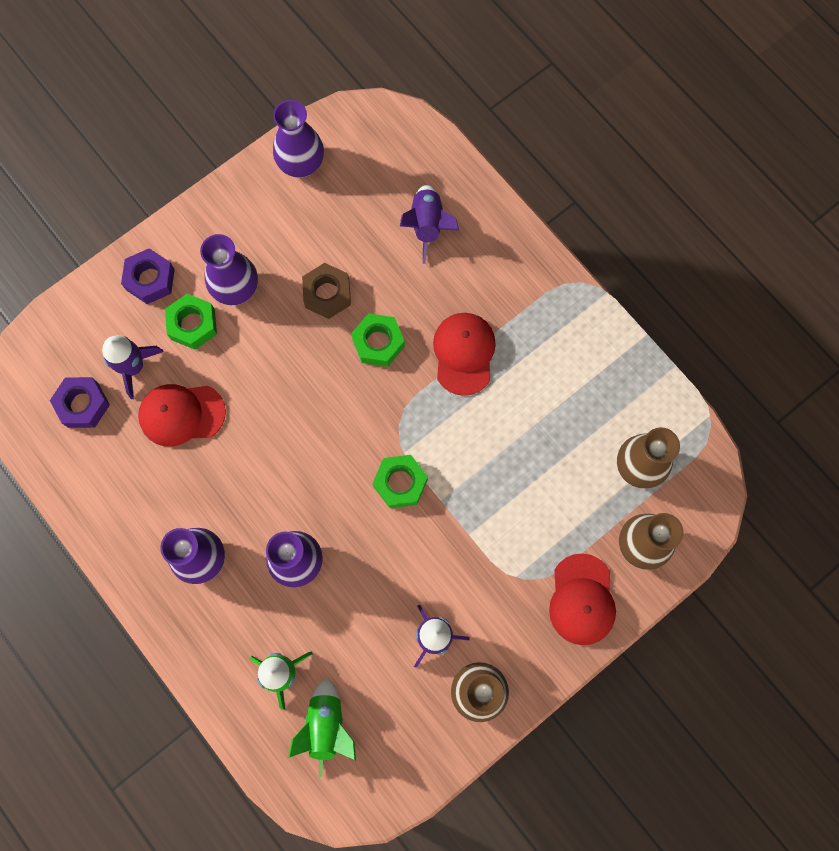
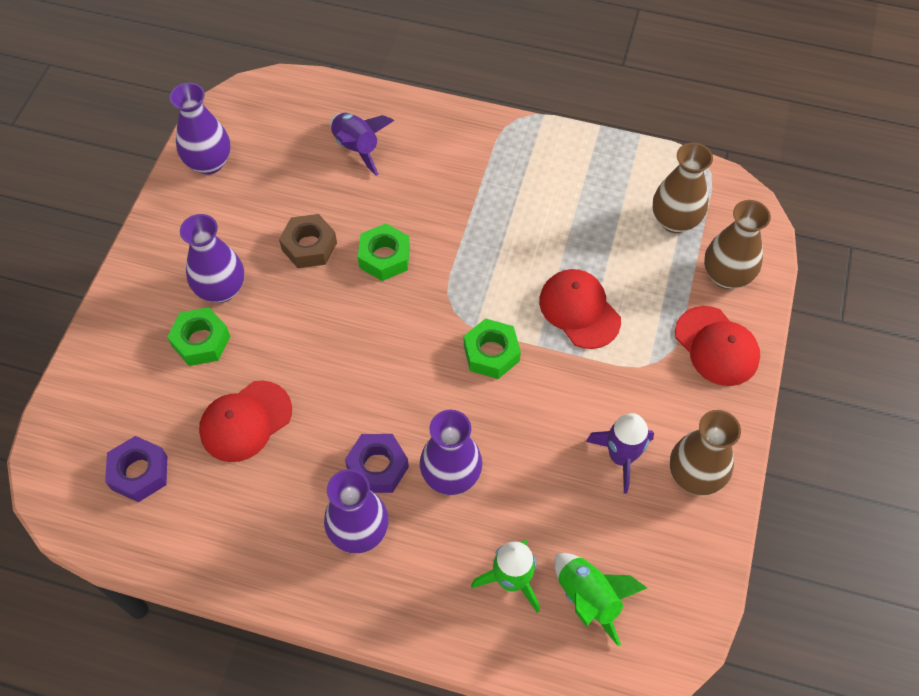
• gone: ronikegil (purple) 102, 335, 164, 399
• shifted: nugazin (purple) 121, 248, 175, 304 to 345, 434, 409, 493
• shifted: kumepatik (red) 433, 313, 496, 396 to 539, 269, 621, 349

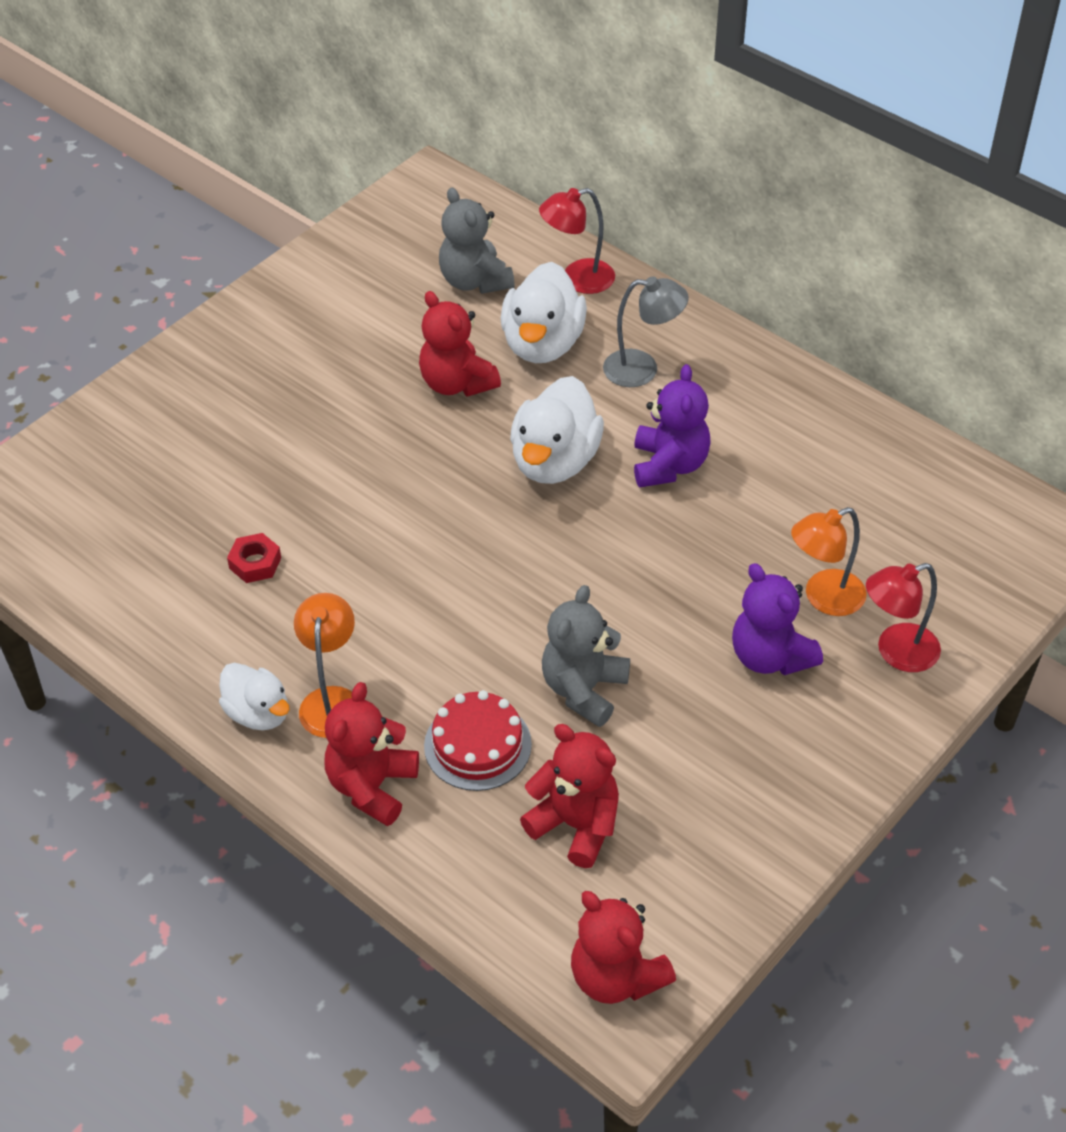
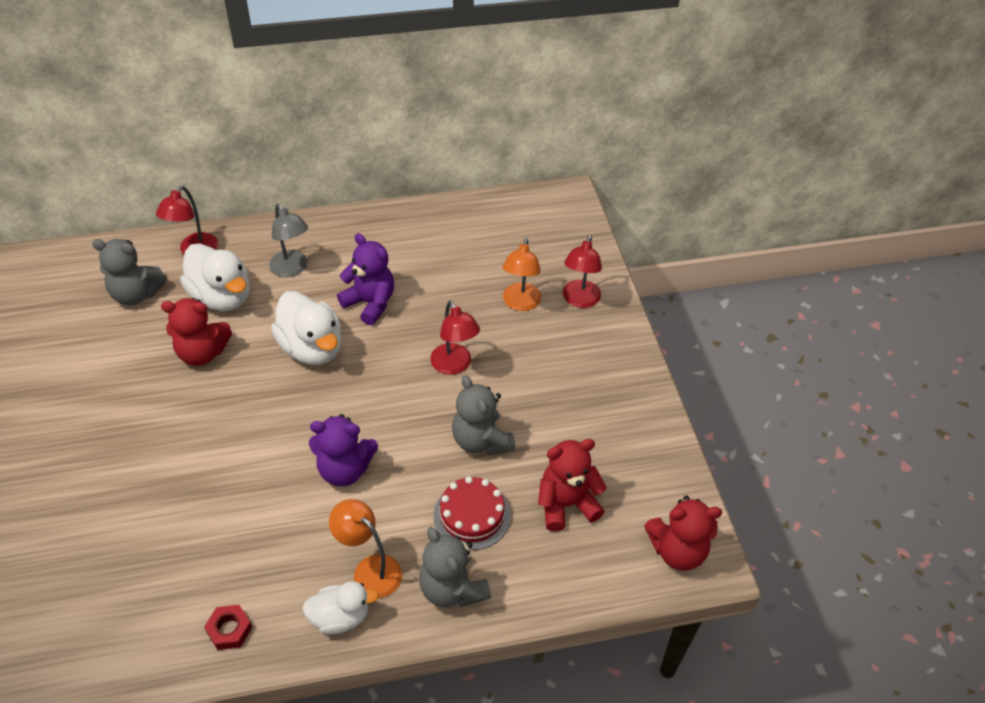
• shifted: nugazin (red) 227, 533, 281, 583 to 204, 605, 252, 650
• repainted: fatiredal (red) 325, 682, 419, 826 to fatiredal (grey) 419, 527, 491, 607
• rotated: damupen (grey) 603, 276, 689, 387 = 269, 204, 308, 277 105 degrees clockwise
• shifted: fatiredal (purple) 732, 563, 823, 675 to 309, 414, 378, 486
• new: damupen (red) 430, 301, 480, 375

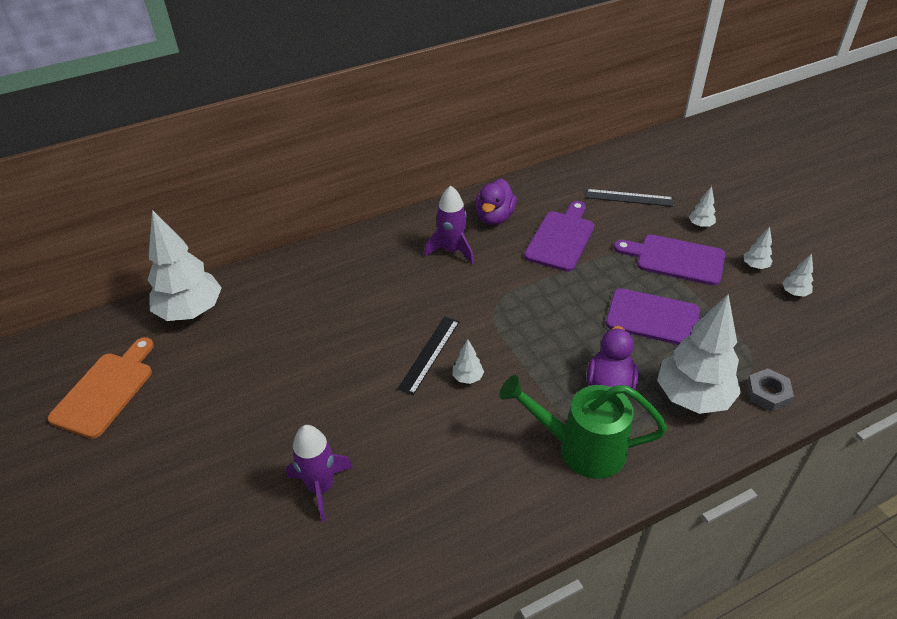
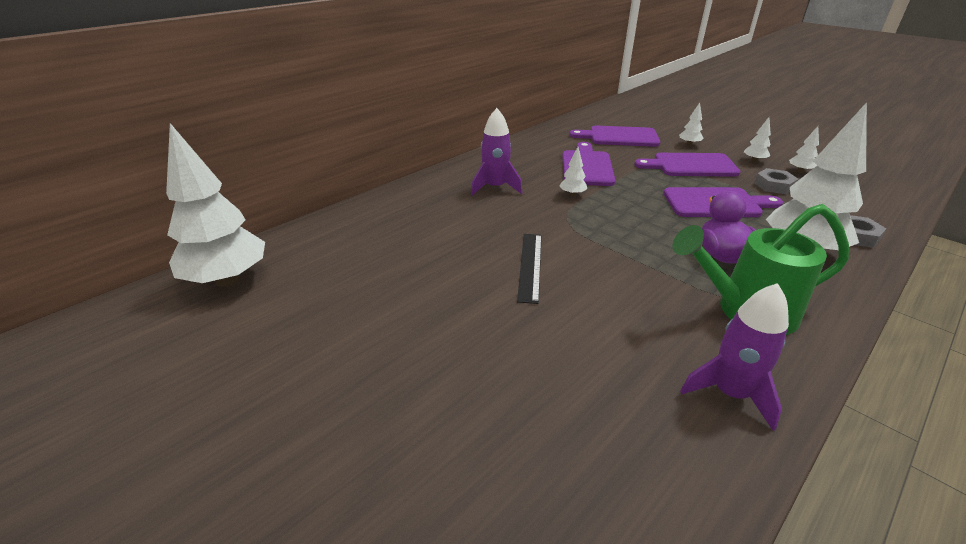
• gone: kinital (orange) 47, 337, 154, 439
• shifted: ronikegil (purple) 286, 425, 353, 522 to 680, 283, 789, 431
• shifted: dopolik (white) 452, 339, 484, 384 to 559, 147, 587, 196
• gone: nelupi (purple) 475, 179, 517, 225
• swapped: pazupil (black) 585, 189, 674, 207 to kinital (purple) 569, 126, 660, 147
• new: nugazin (grey) 754, 168, 798, 194

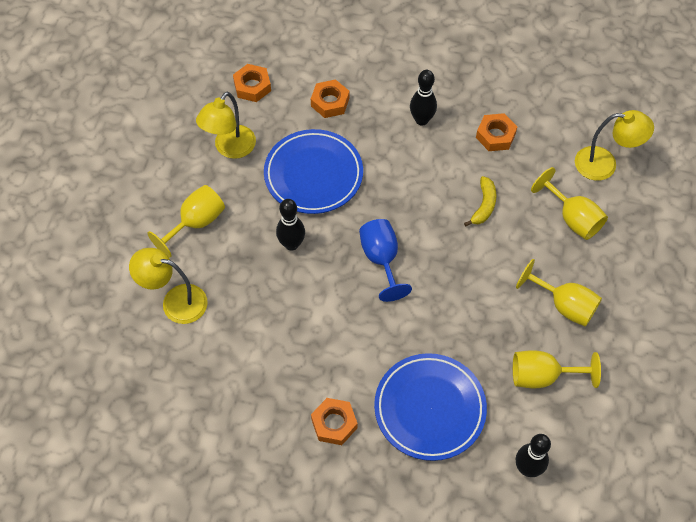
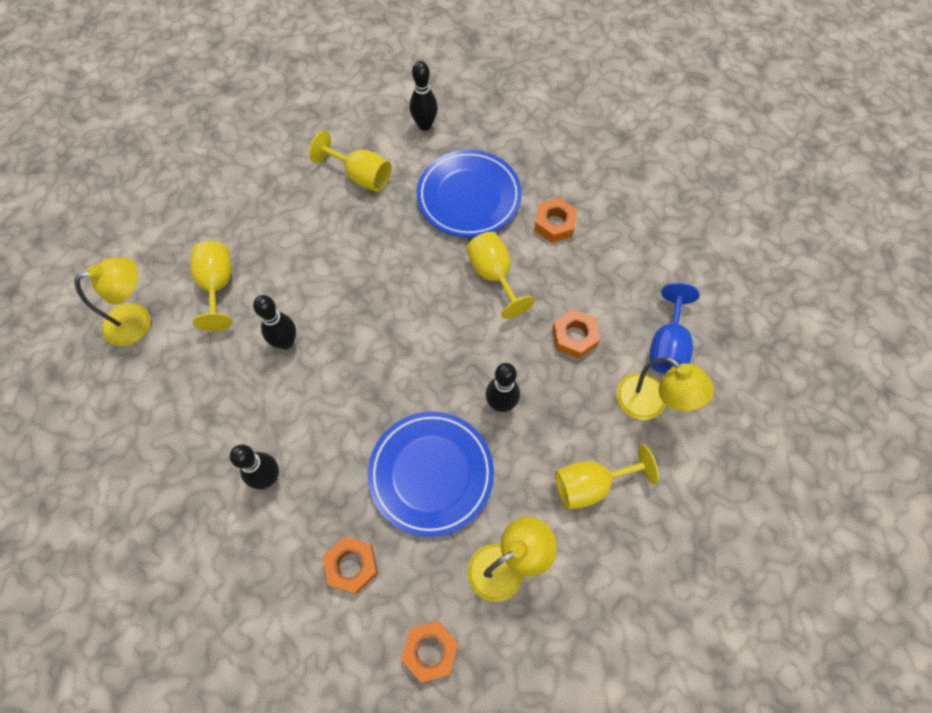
• shifted: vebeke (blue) 359, 219, 412, 302 to 650, 283, 699, 374
• swapped: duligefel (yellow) 464, 176, 497, 226 to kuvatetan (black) 253, 295, 296, 349
• shifted: nugazin (orange) 476, 113, 517, 151 to 552, 309, 600, 359
• shifted: vebeke (yellow) 516, 259, 602, 327 to 466, 232, 535, 319
• rotated: damupen (yellow) 575, 110, 654, 181 = 74, 257, 151, 346 120 degrees clockwise

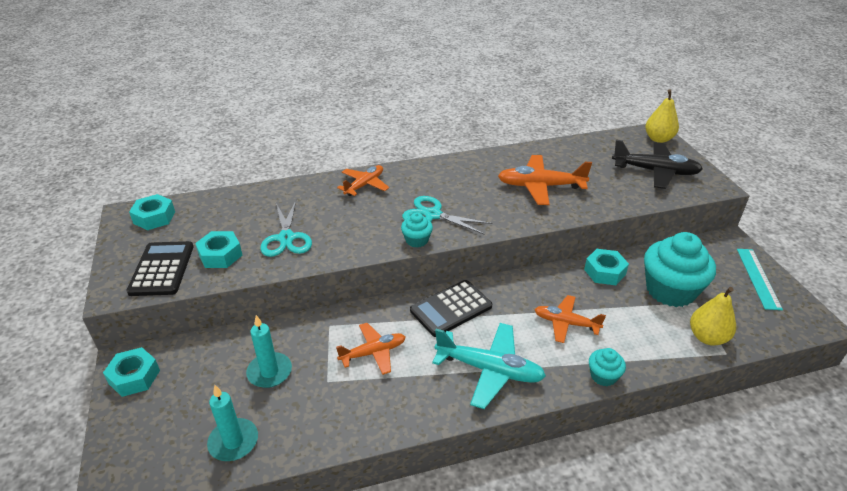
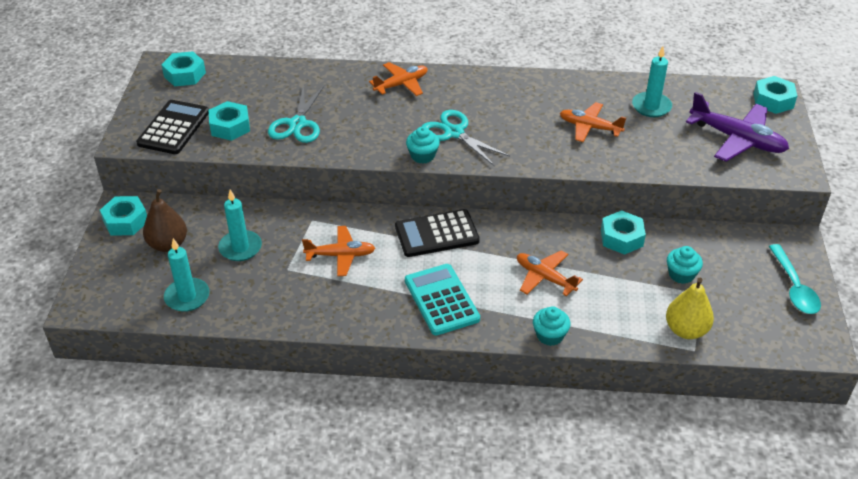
• swapped: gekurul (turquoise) 432, 323, 546, 409 to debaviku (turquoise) 405, 264, 480, 335
• scaled: gekurul (orange) 498, 155, 592, 205 = 560, 102, 626, 142 x0.65
• repainted: gekurul (black) 612, 140, 703, 189 to gekurul (purple) 686, 92, 789, 162
• scaled: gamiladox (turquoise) 644, 232, 716, 307 = 667, 246, 703, 284 x0.47
• swapped: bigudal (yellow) 645, 89, 679, 143 to nugazin (turquoise) 753, 76, 797, 114
• swapped: pazupil (turquoise) 737, 249, 783, 310 to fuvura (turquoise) 769, 244, 821, 314
• new: bigudal (brown) 143, 189, 187, 252
• new: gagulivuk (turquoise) 632, 46, 672, 117

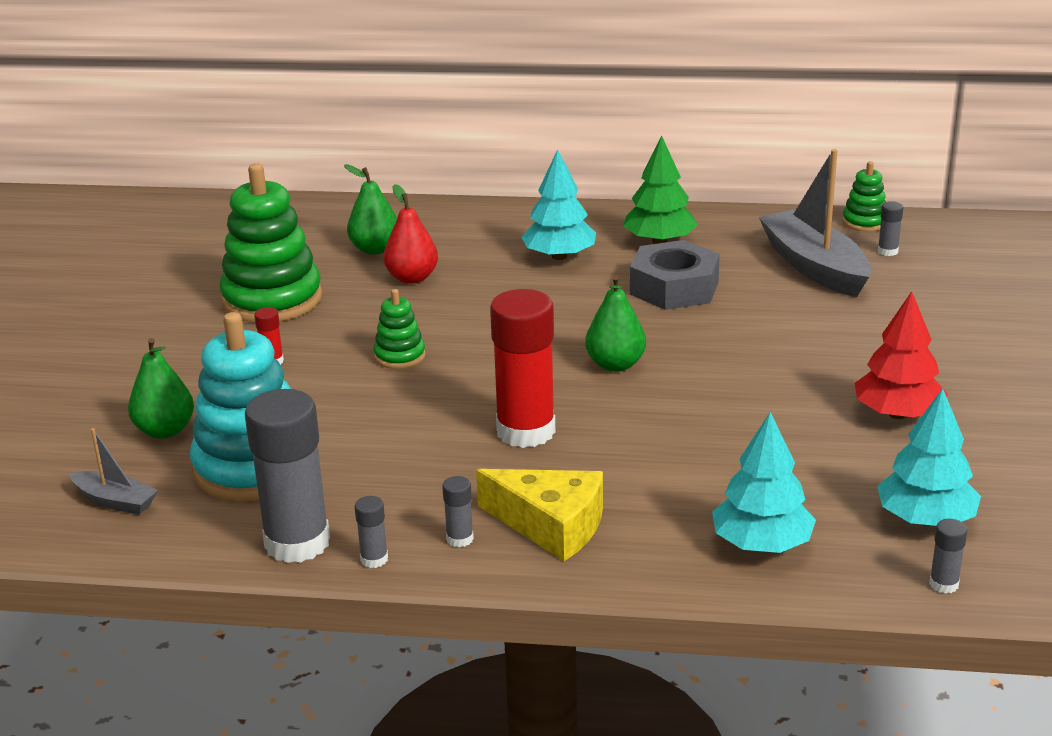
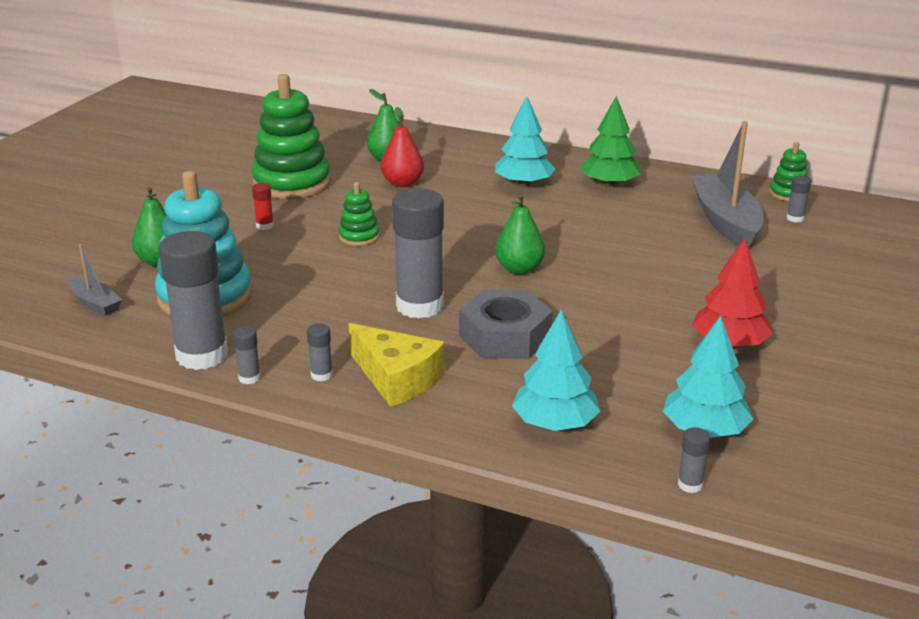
• repainted: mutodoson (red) 490, 289, 555, 448 to mutodoson (grey) 392, 188, 444, 319
• shifted: nugazin (grey) 630, 240, 720, 310 to 459, 290, 553, 359

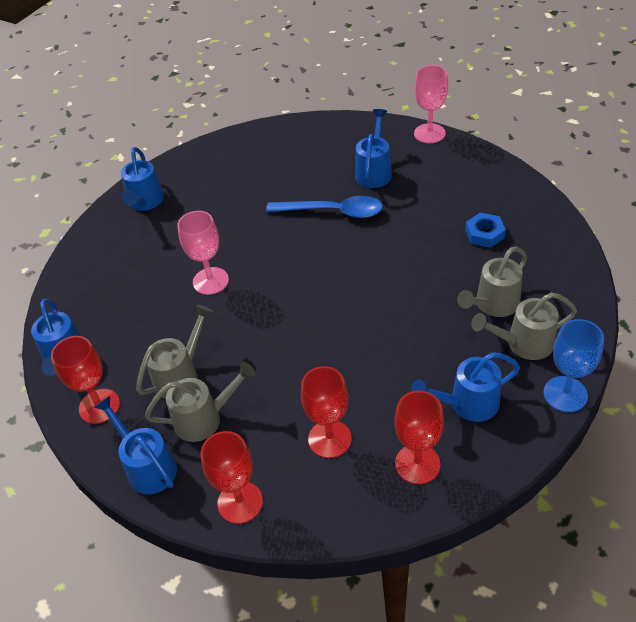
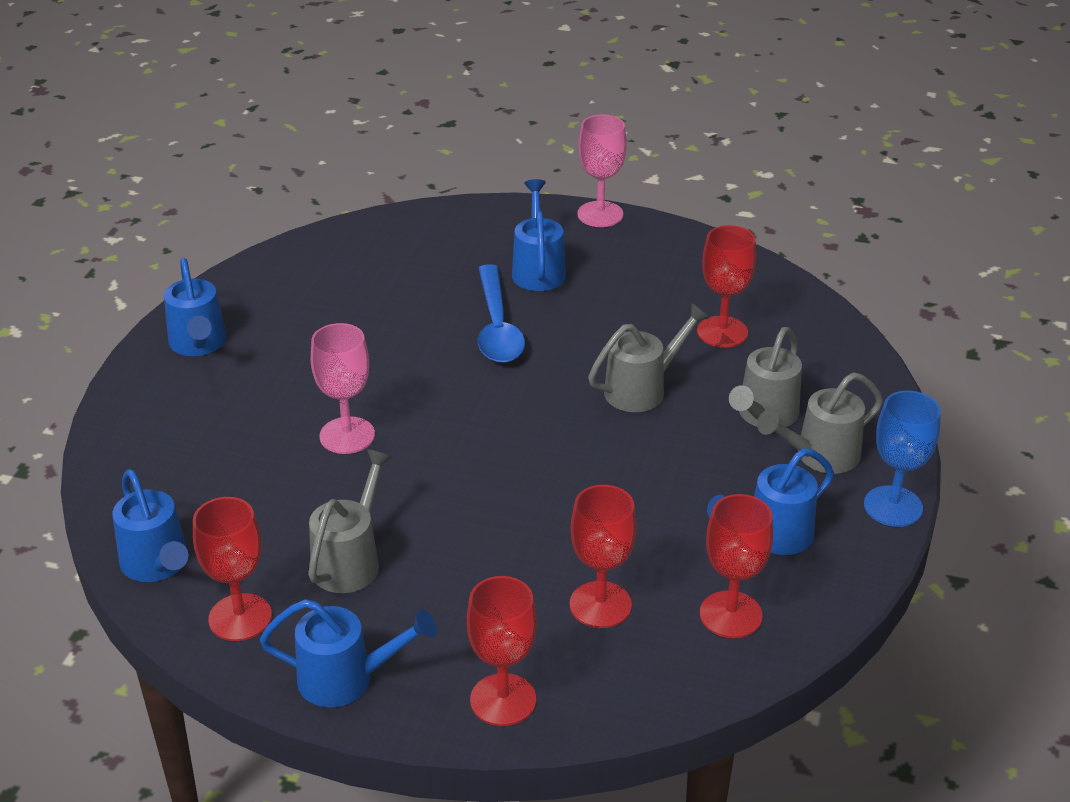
• rotated: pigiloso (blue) 94, 396, 177, 494 = 260, 599, 437, 707 150 degrees clockwise
• shifted: pigiloso (grey) 145, 362, 256, 442 to 588, 303, 710, 412
• rotated: fuvura (blue) 266, 196, 383, 218 = 478, 264, 525, 363 90 degrees clockwise
• swapped: nugazin (blue) 465, 213, 506, 248 to vebeke (red) 697, 225, 756, 348

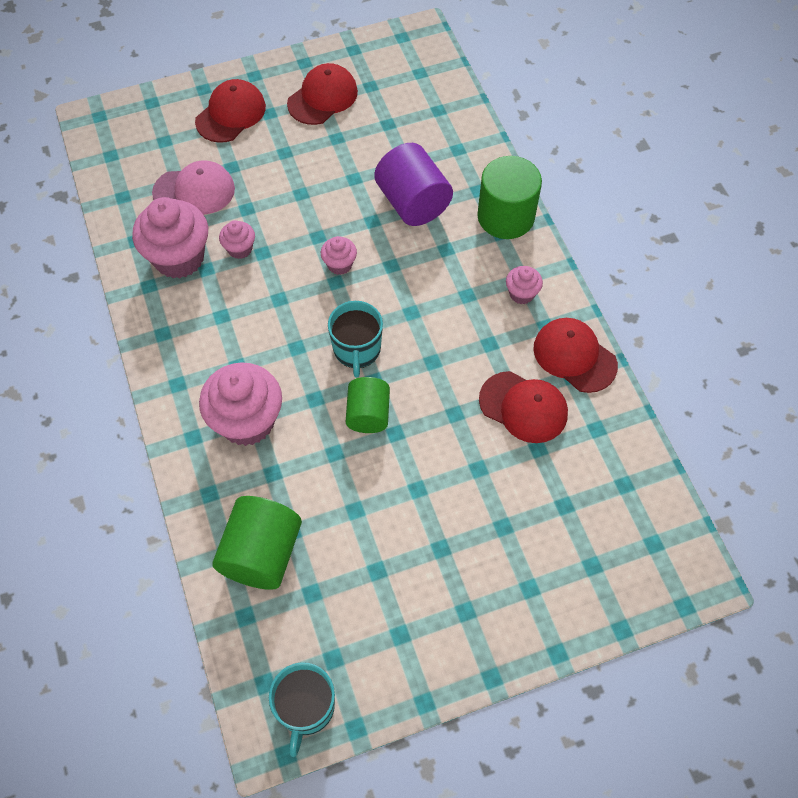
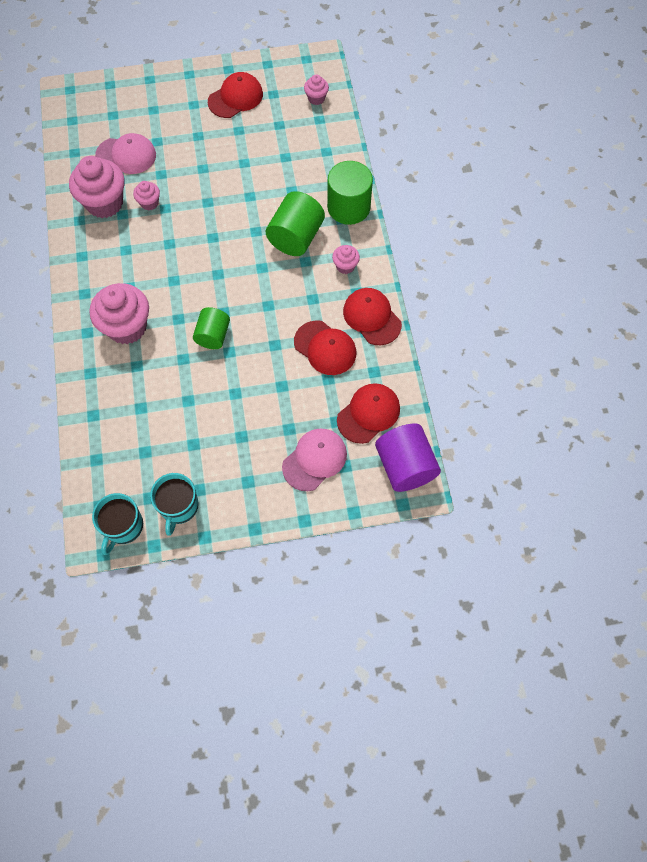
• shifted: kumepatik (red) 195, 79, 266, 143 to 337, 383, 400, 444
• shifted: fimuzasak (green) 212, 496, 302, 590 to 266, 191, 325, 256
• shifted: gamiladox (pink) 321, 236, 357, 275 to 304, 75, 329, 105
• shifted: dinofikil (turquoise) 328, 301, 383, 378 to 150, 473, 199, 536
• shifted: fimuzasak (purple) 374, 143, 453, 226 to 375, 423, 441, 492
• new: kumepatik (pink) 282, 428, 347, 491

